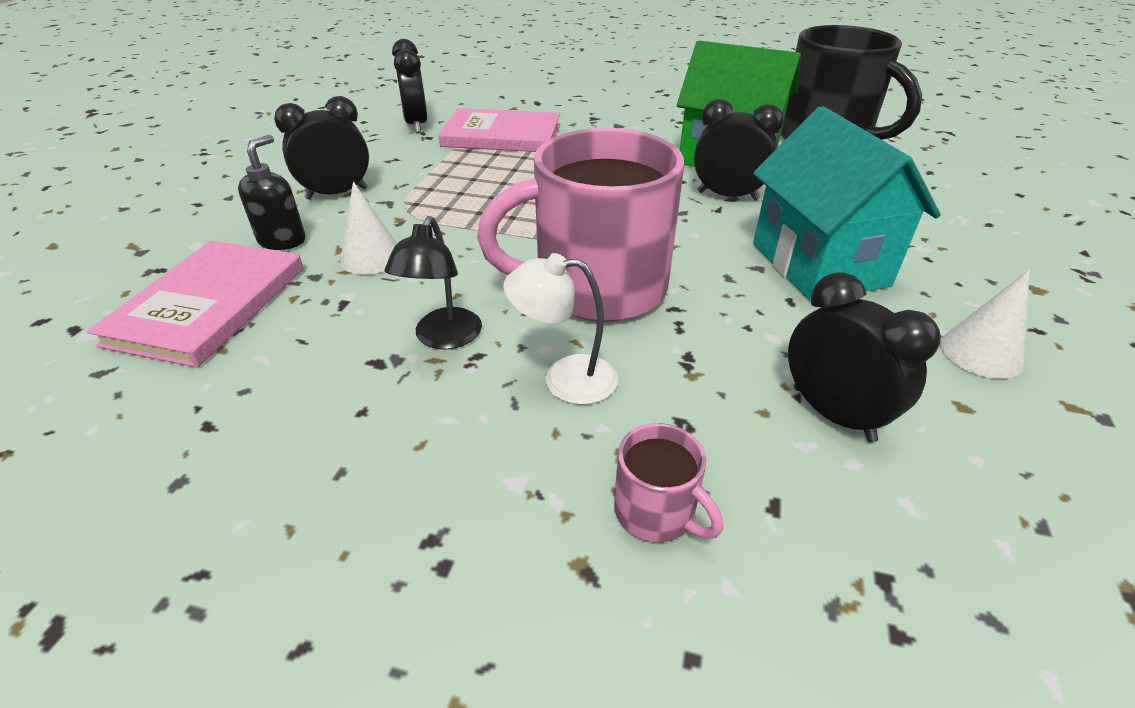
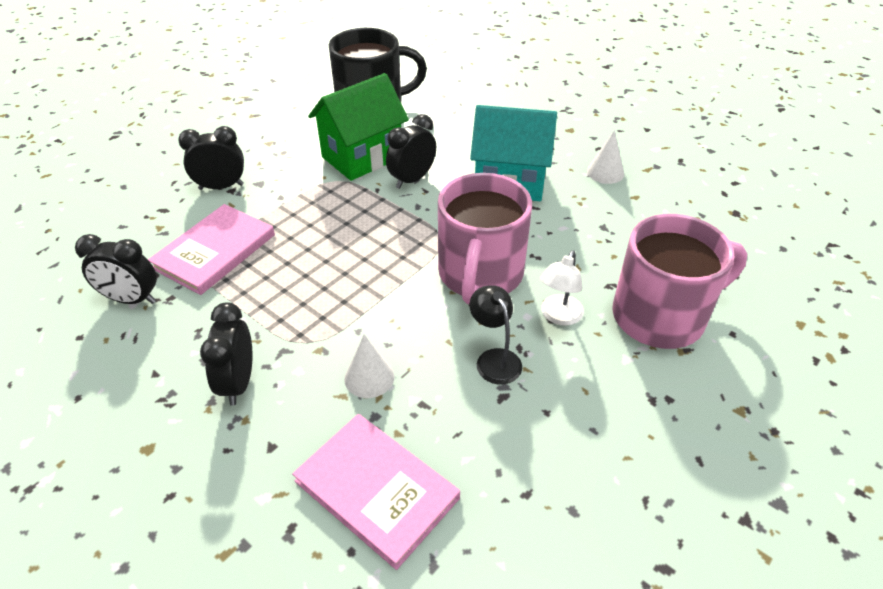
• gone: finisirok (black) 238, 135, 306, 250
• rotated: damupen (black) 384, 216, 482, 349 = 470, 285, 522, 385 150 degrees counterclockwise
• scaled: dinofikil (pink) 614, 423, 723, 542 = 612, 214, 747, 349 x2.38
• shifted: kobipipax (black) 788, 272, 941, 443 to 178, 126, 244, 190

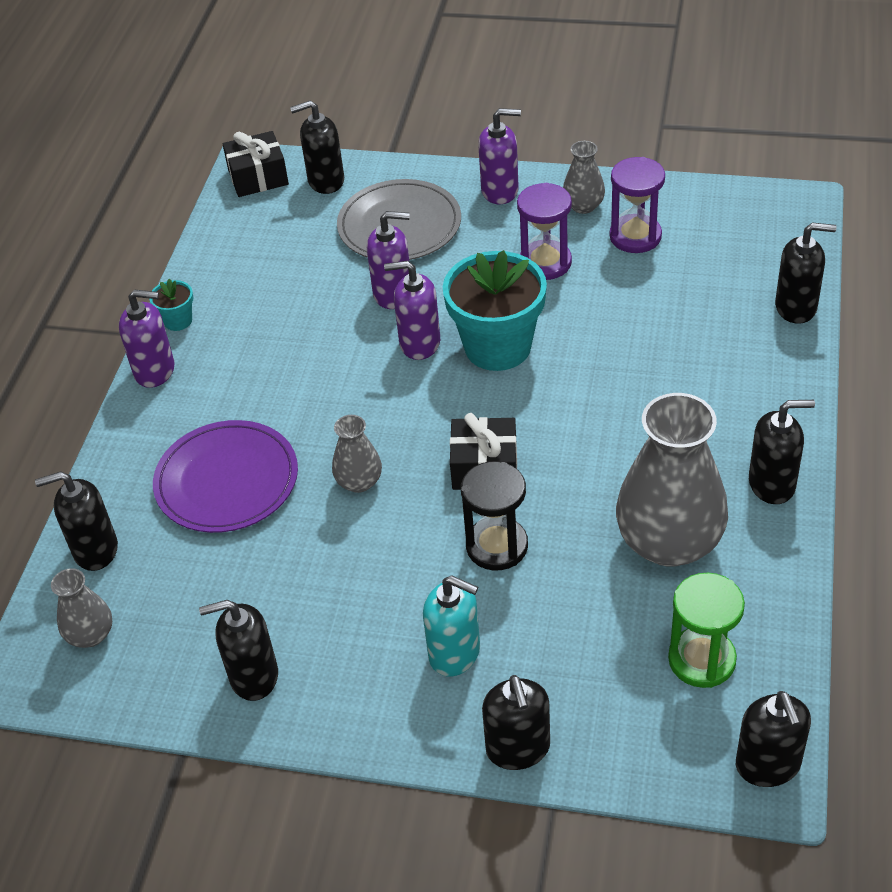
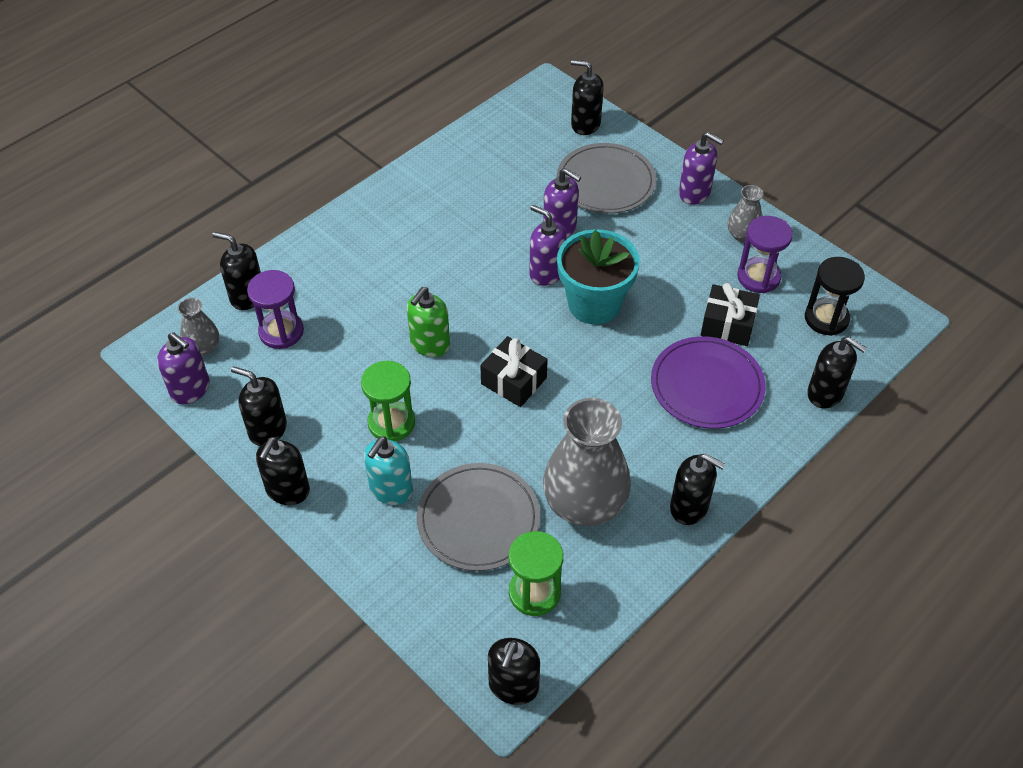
• shifted: finisirok (purple) 119, 290, 175, 388 to 157, 332, 210, 404
• gone: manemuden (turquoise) 149, 279, 193, 331
• shifted: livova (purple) 153, 420, 298, 533 to 651, 336, 766, 429
• shifted: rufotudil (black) 223, 131, 289, 197 to 701, 283, 760, 346
• swapped: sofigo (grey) 332, 415, 382, 493 to finisirok (green) 407, 287, 450, 357
• rotated: finisirok (turquoise) 423, 575, 480, 677 = 364, 436, 413, 505 60 degrees clockwise
• shifted: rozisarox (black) 461, 461, 528, 571 to 805, 257, 865, 336
• shifted: finisirok (black) 482, 675, 550, 770 to 256, 437, 310, 505
• shifted: rozisarox (purple) 517, 183, 572, 280 to 247, 270, 304, 349
• new: rozisarox (green) 361, 361, 415, 441
• new: livova (grey) 417, 463, 540, 571

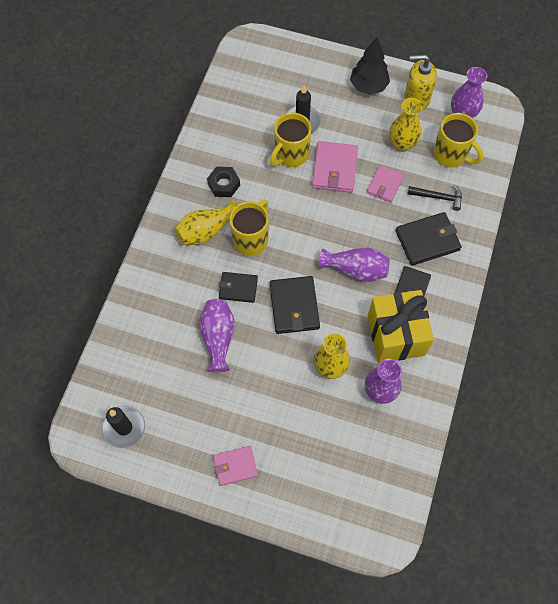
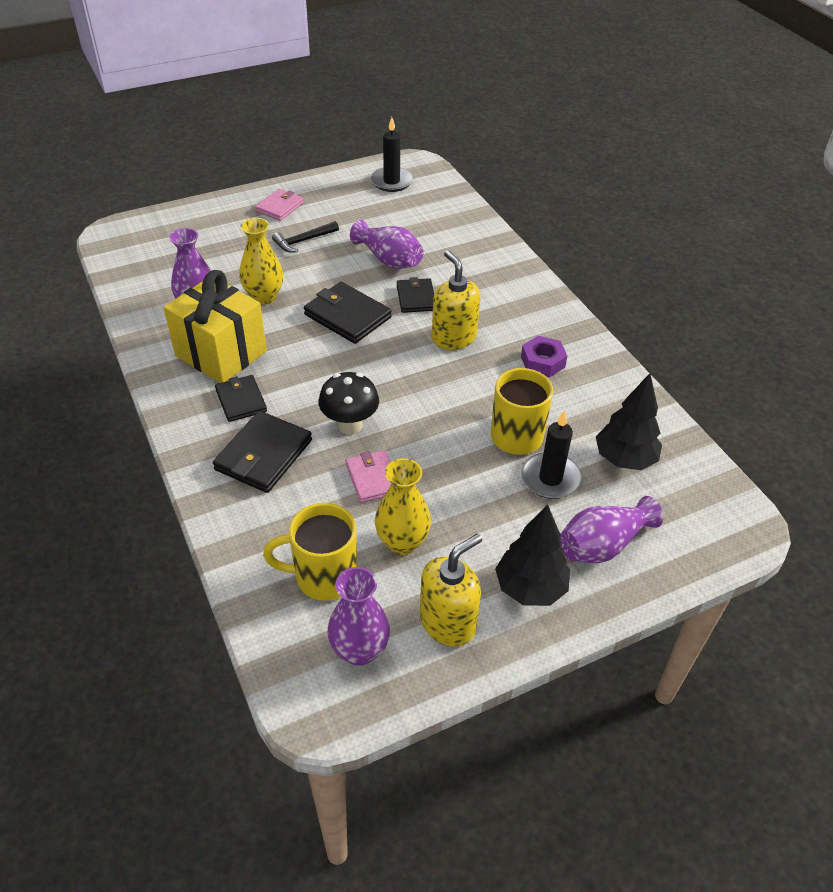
• gone: sofigo (yellow) 174, 200, 237, 245
• repainted: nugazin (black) 207, 167, 240, 197 to nugazin (purple) 521, 336, 567, 378
• rotated: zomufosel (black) 219, 272, 258, 303 = 397, 277, 434, 313 60 degrees counterclockwise
• swapped: dinofikil (yellow) 229, 199, 269, 256 to finisirok (yellow) 432, 250, 481, 350
• gone: zomufosel (pink) 312, 141, 358, 193
• shifted: sofigo (purple) 319, 248, 390, 282 to 560, 496, 663, 563
• shifted: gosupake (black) 408, 184, 462, 211 to 272, 221, 339, 252
• new: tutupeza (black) 319, 372, 379, 435
• new: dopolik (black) 596, 373, 662, 470

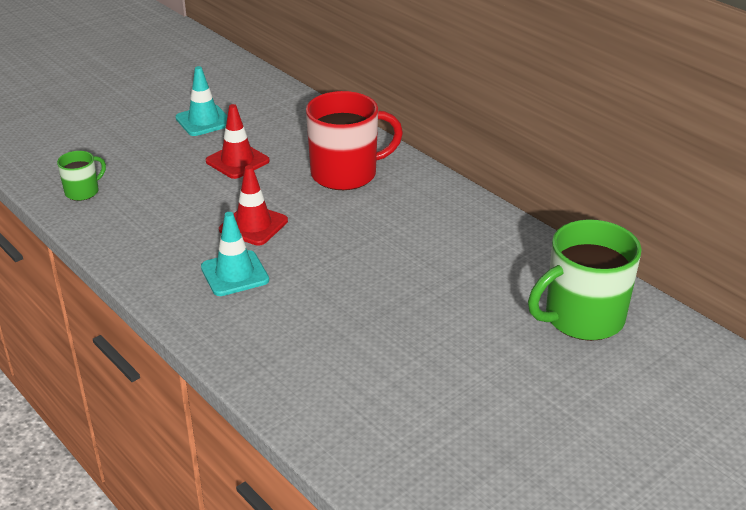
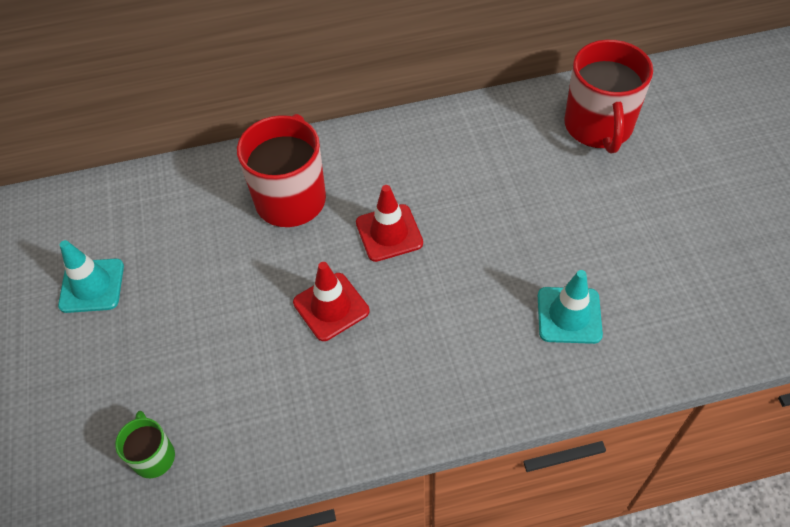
• shifted: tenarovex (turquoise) 201, 212, 269, 296 to 538, 270, 603, 344
• shifted: tenarovex (red) 206, 104, 270, 179 to 356, 185, 423, 262
• repainted: dinofikil (green) 528, 219, 642, 341 to dinofikil (red) 565, 40, 653, 153

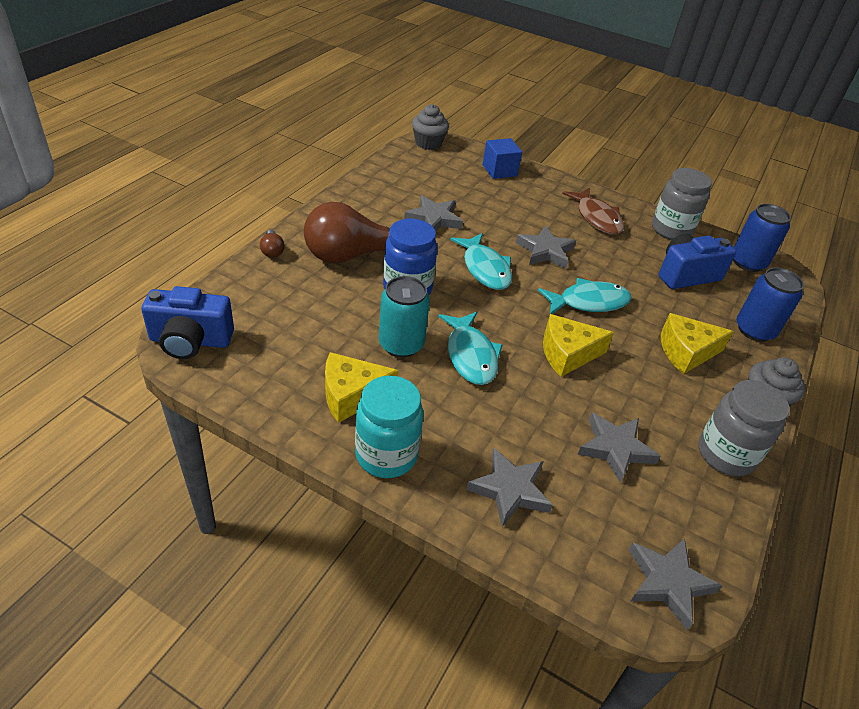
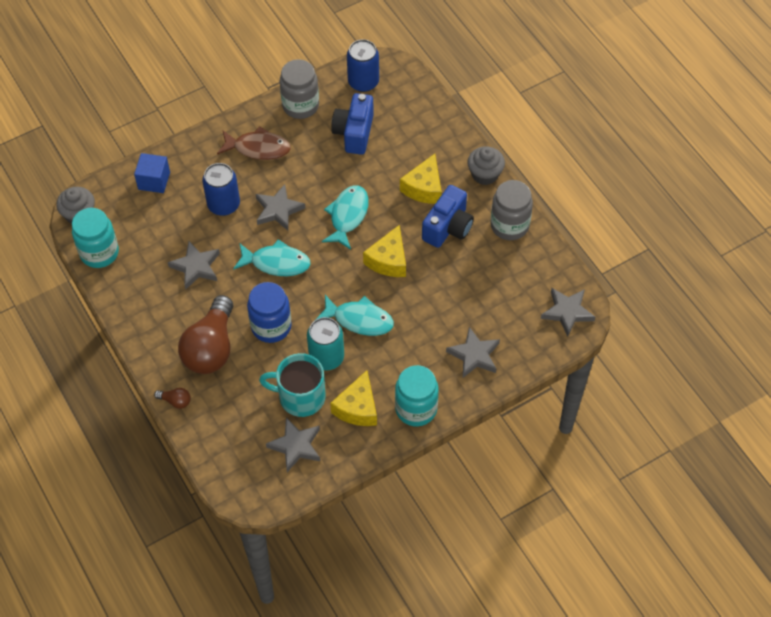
• shifted: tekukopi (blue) 141, 286, 234, 359 to 422, 185, 474, 248
• shifted: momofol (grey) 577, 412, 661, 483 to 266, 418, 320, 472
• shifted: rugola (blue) 737, 267, 804, 342 to 202, 163, 240, 216
• new: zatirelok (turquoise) 72, 208, 119, 268
• new: dinofikil (turquoise) 259, 353, 326, 417

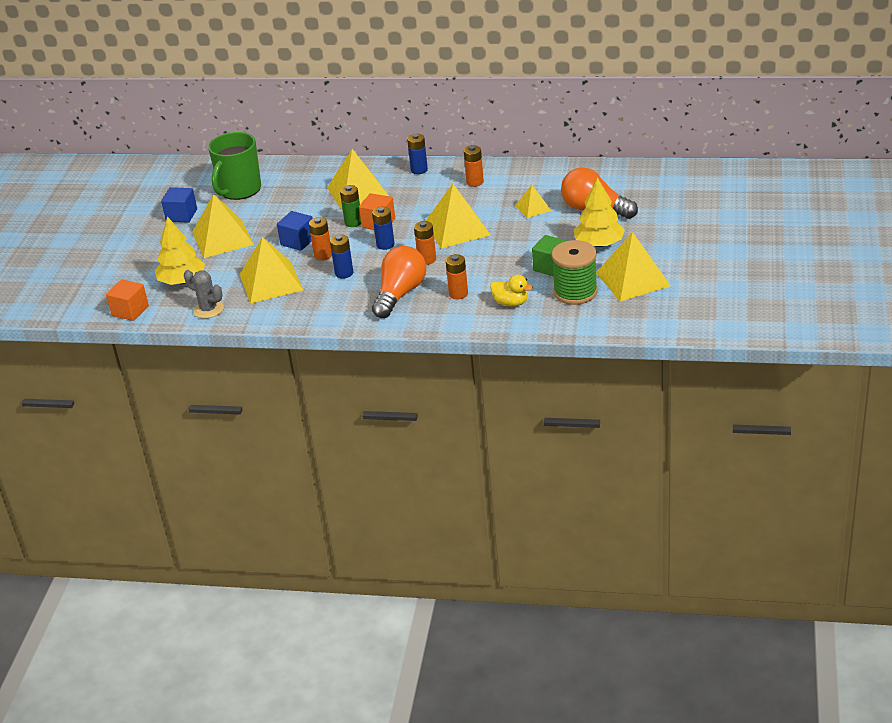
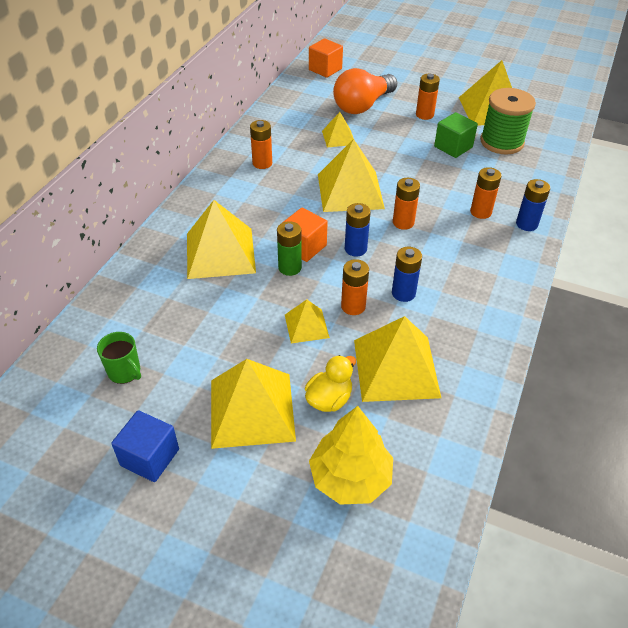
• shifted: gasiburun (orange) 106, 279, 149, 321 to 309, 39, 343, 78
• gone: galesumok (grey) 184, 270, 224, 319
• scaled: dinofikil (green) 208, 132, 261, 200 = 97, 332, 141, 384 x0.49
• swapped: gasiburun (blue) 277, 211, 313, 251 to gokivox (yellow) 285, 300, 330, 344
• gone: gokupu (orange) 372, 246, 426, 318
• shifted: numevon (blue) 407, 134, 428, 174 to 516, 179, 550, 231
• shifted: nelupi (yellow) 490, 275, 533, 307 to 305, 355, 356, 412
• swapped: dopolik (yellow) 574, 177, 625, 247 to numevon (orange) 416, 74, 440, 120

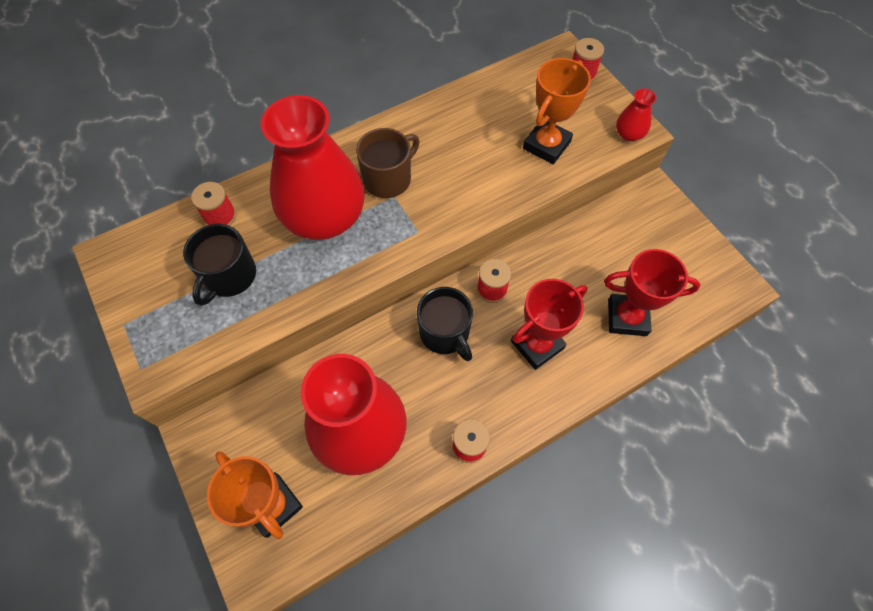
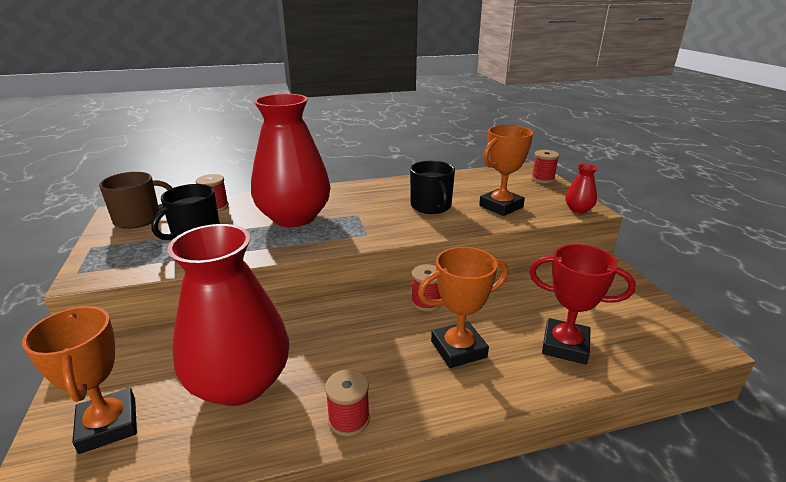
• shifted: dinofikil (brown) 356, 128, 419, 198 to 99, 172, 172, 229
• shifted: dinofikil (black) 417, 287, 473, 361 to 410, 161, 455, 214
• repainted: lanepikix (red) 511, 279, 587, 370 to lanepikix (orange) 418, 247, 508, 368

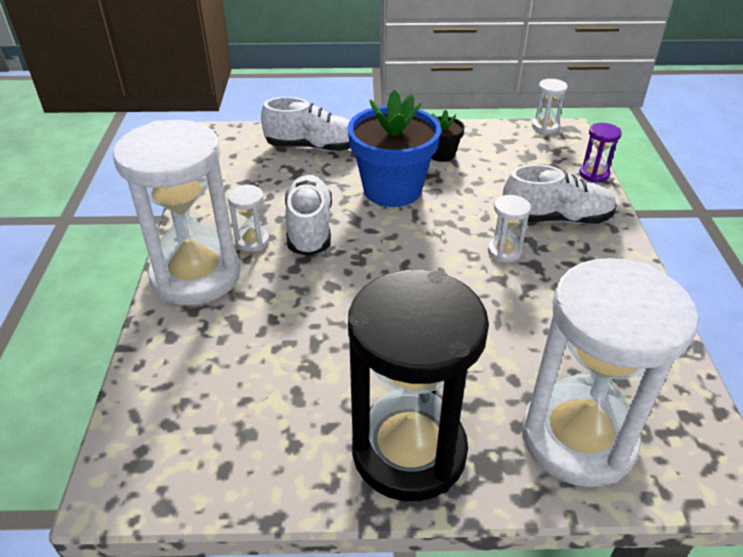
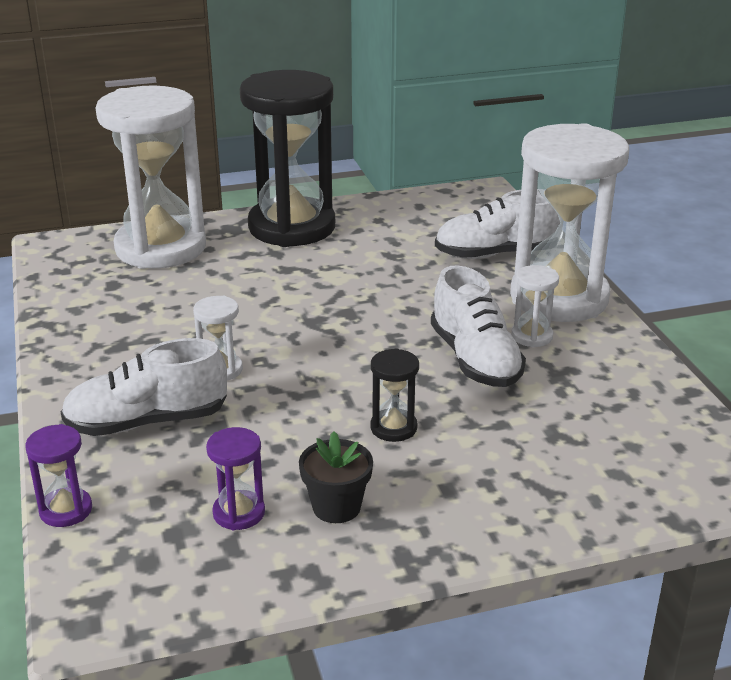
• shifted: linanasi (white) 261, 97, 350, 152 to 435, 189, 560, 259
• swapped: manemuden (blue) 348, 90, 441, 207 to rozisarox (black) 370, 348, 419, 442
• gone: rozisarox (white) 532, 79, 568, 133
• new: rozisarox (purple) 206, 427, 265, 530

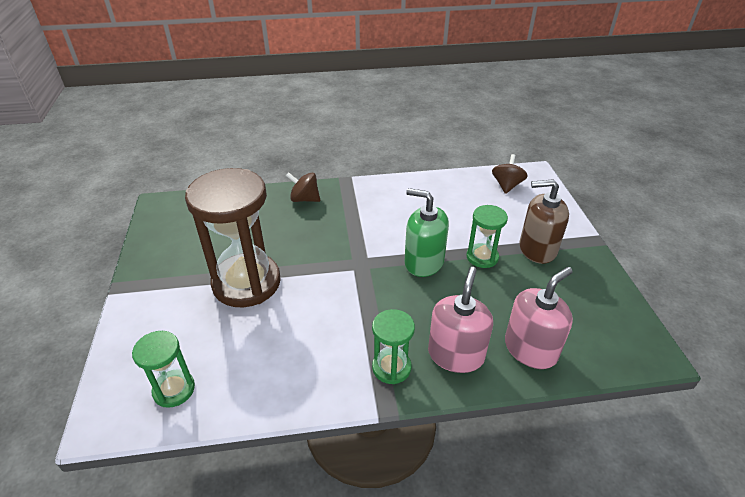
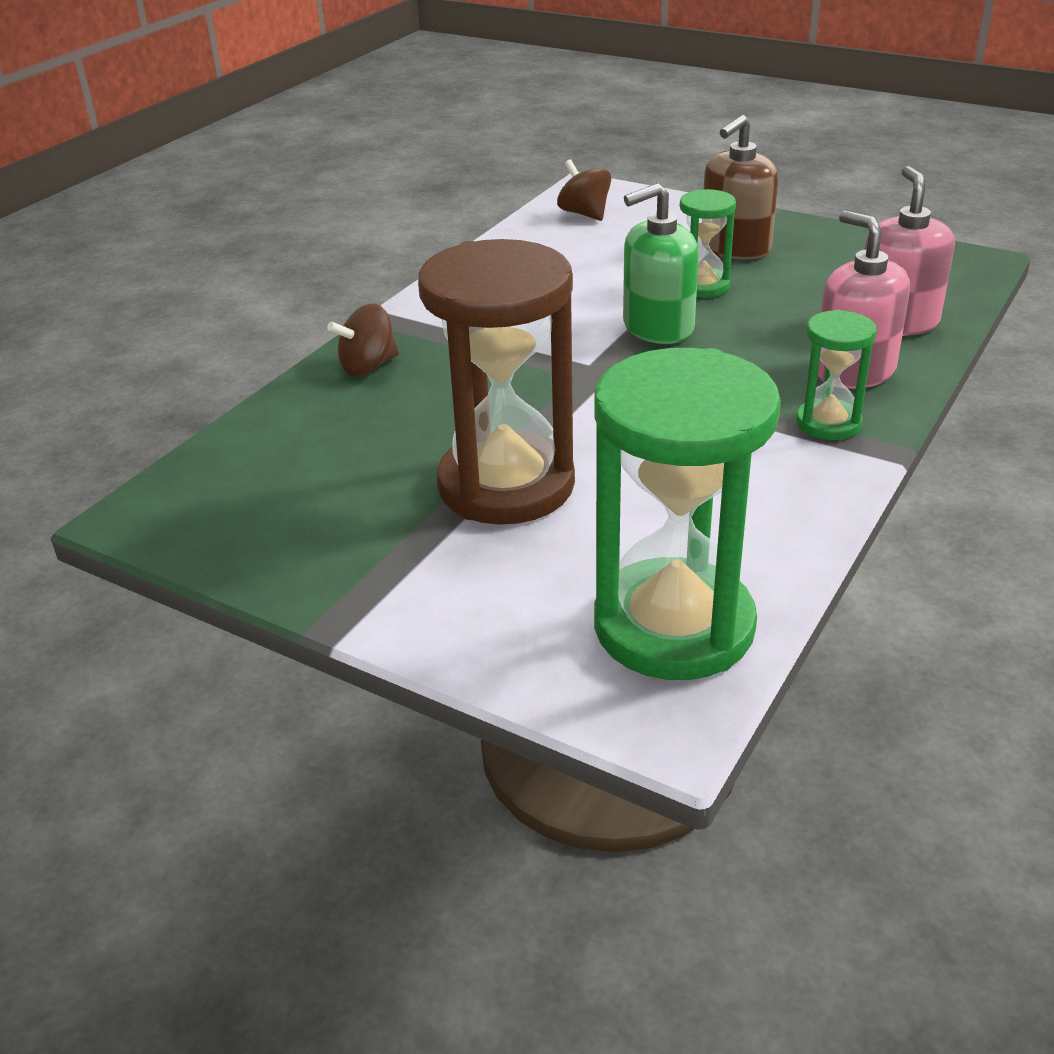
• scaled: rozisarox (green) 132, 331, 195, 408 = 594, 348, 781, 680 x2.01

